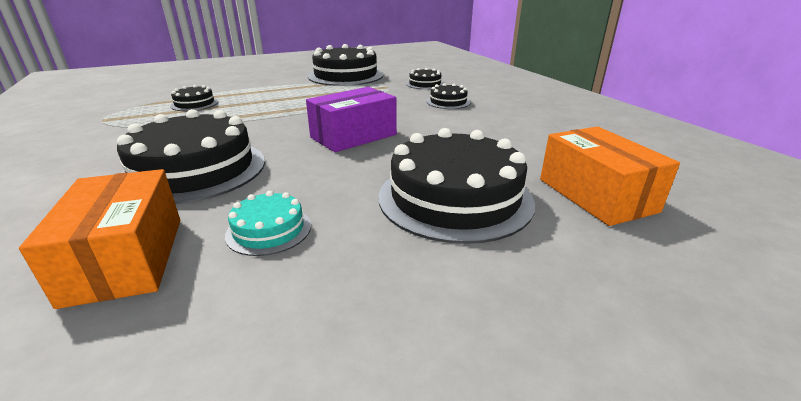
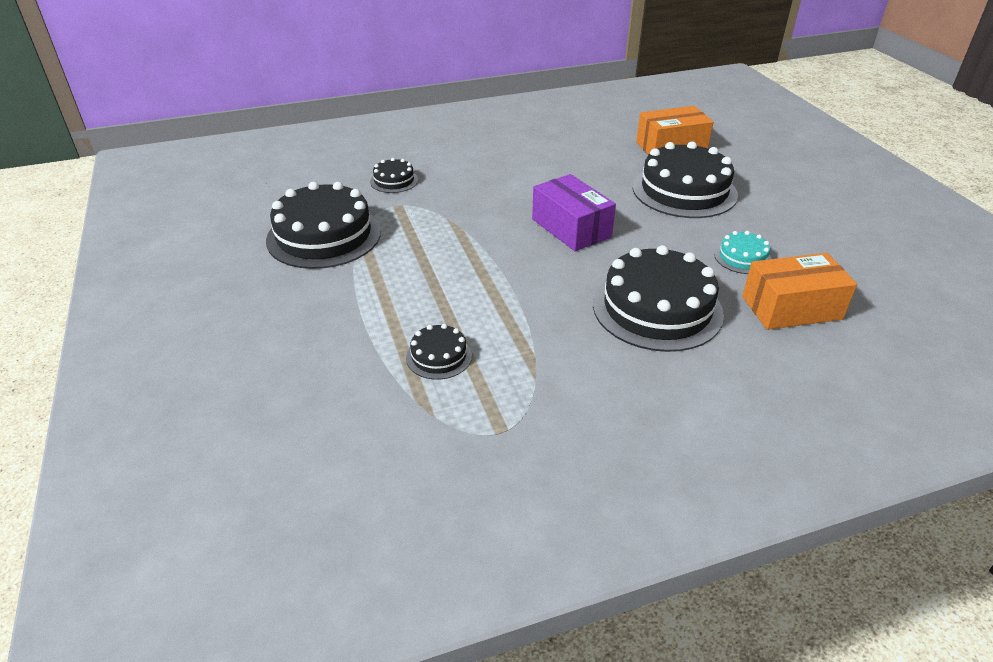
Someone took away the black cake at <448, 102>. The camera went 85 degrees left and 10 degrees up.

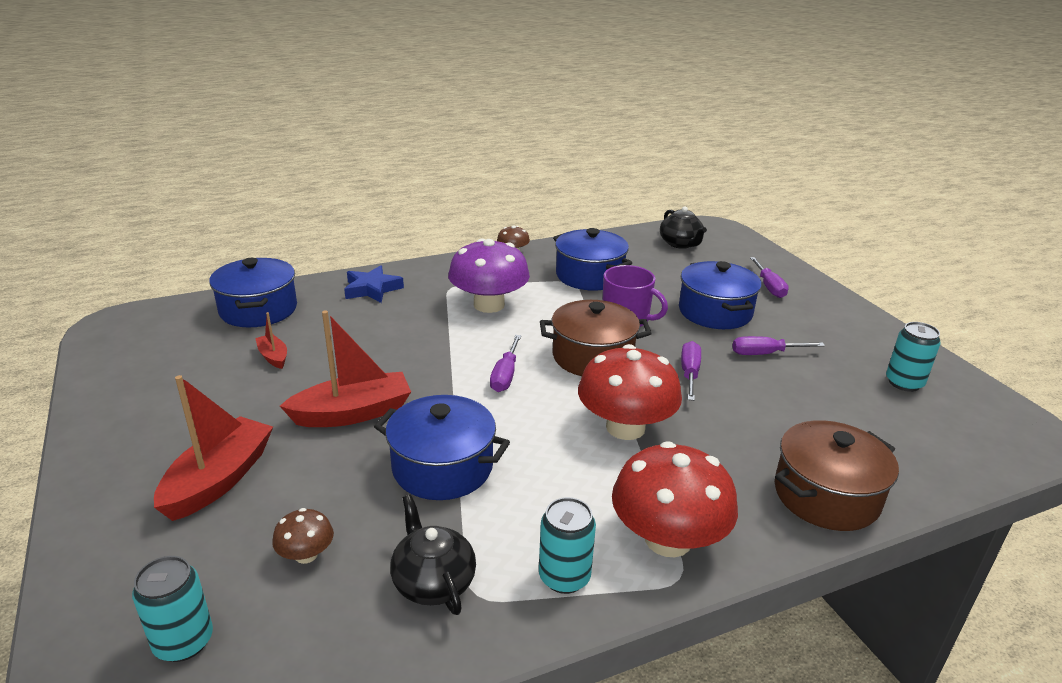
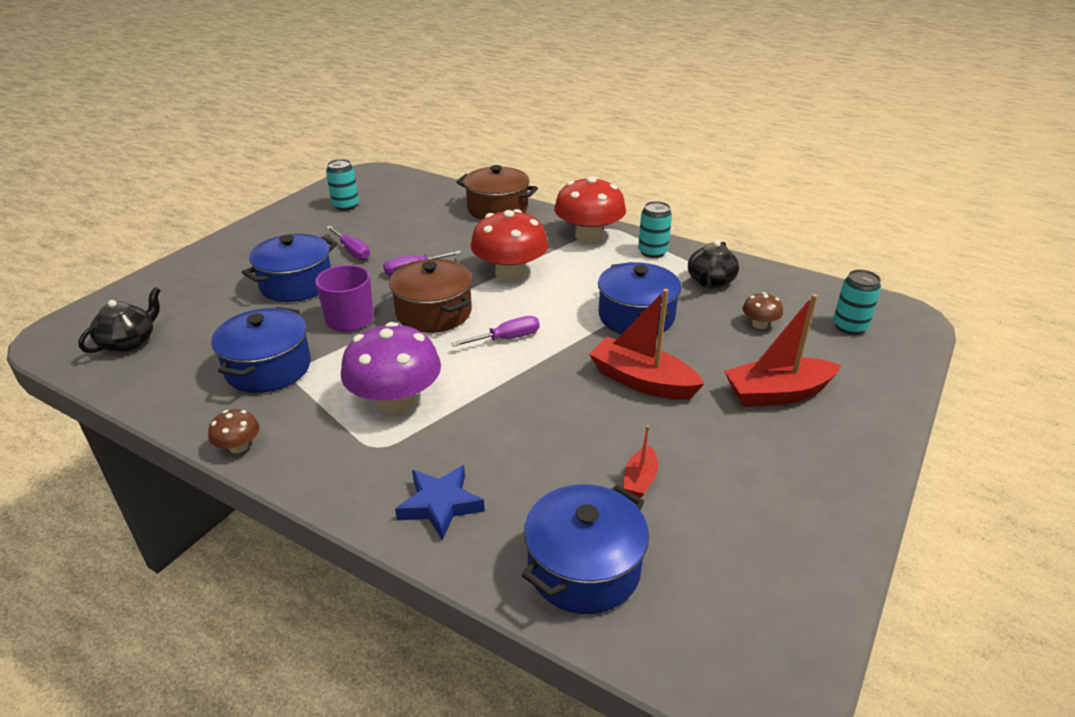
Someone took away the purple screwdriver at <769, 286>. The camera went 125 degrees left and 5 degrees up.

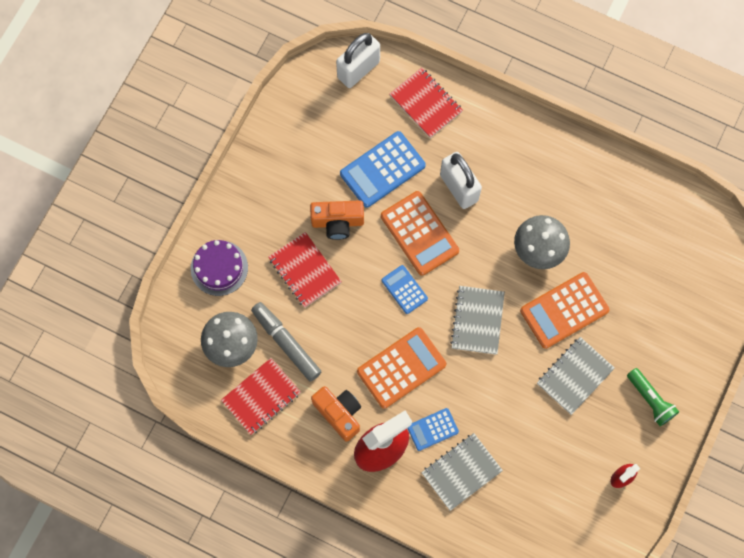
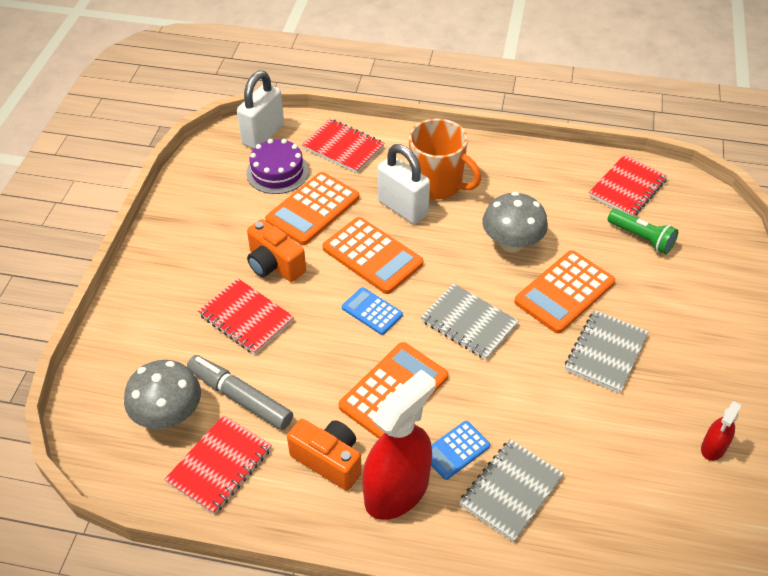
Someone carried the purple cake from <219, 268> to <277, 172>. Someone rotated the orange camera at <337, 222> by 60 degrees clockwise. Someone repainted the blue calculator at <382, 169>, which became the orange calculator at <313, 209>. Someone rotated the grey notebook at <477, 320> by 45 degrees counterclockwise. Someone carried the green flashlight from <650, 400> to <641, 238>. Someone put down the orange mug at <437, 184>. Someone put down the red notebook at <627, 188>. The camera went 15 degrees left and 25 degrees down.

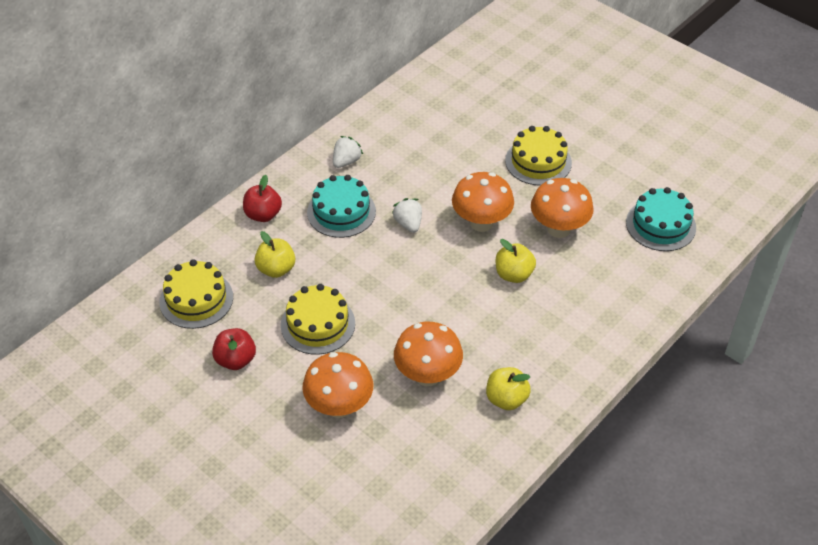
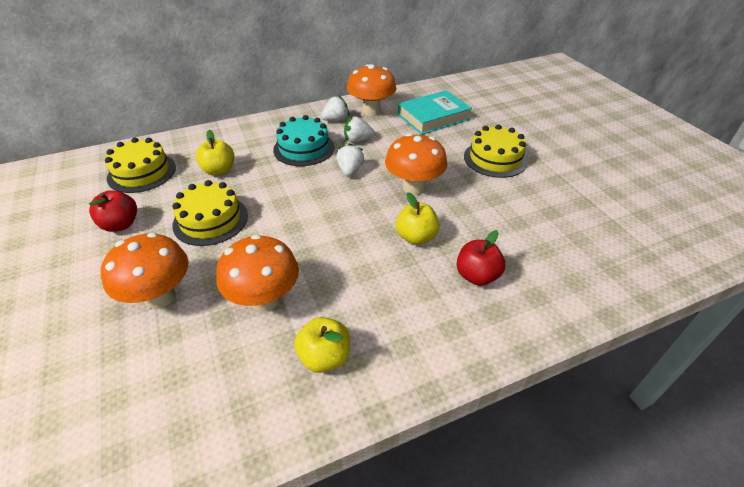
Someone carried the red apple from <263, 215> to <477, 276>. Someone carried the orange mushroom from <558, 229> to <371, 111>. Someone took away the turquoise cake at <660, 225>. Someone put down the white strawberry at <357, 140>. Someone put down the turquoise book at <433, 117>. The camera went 25 degrees right and 5 degrees down.

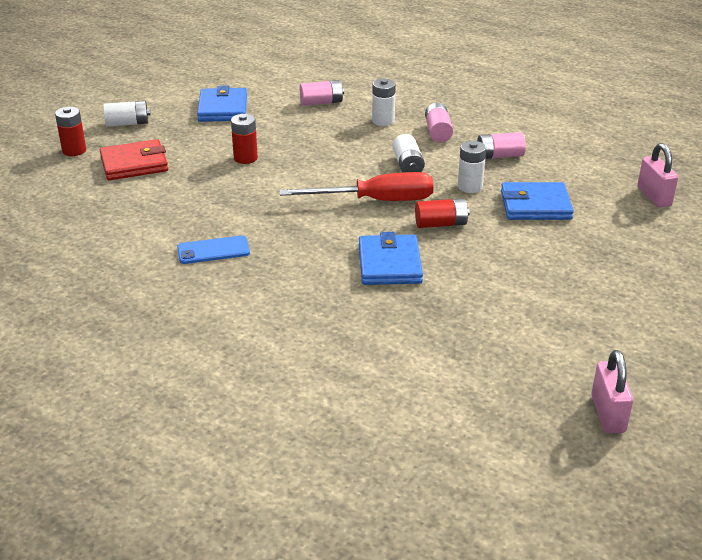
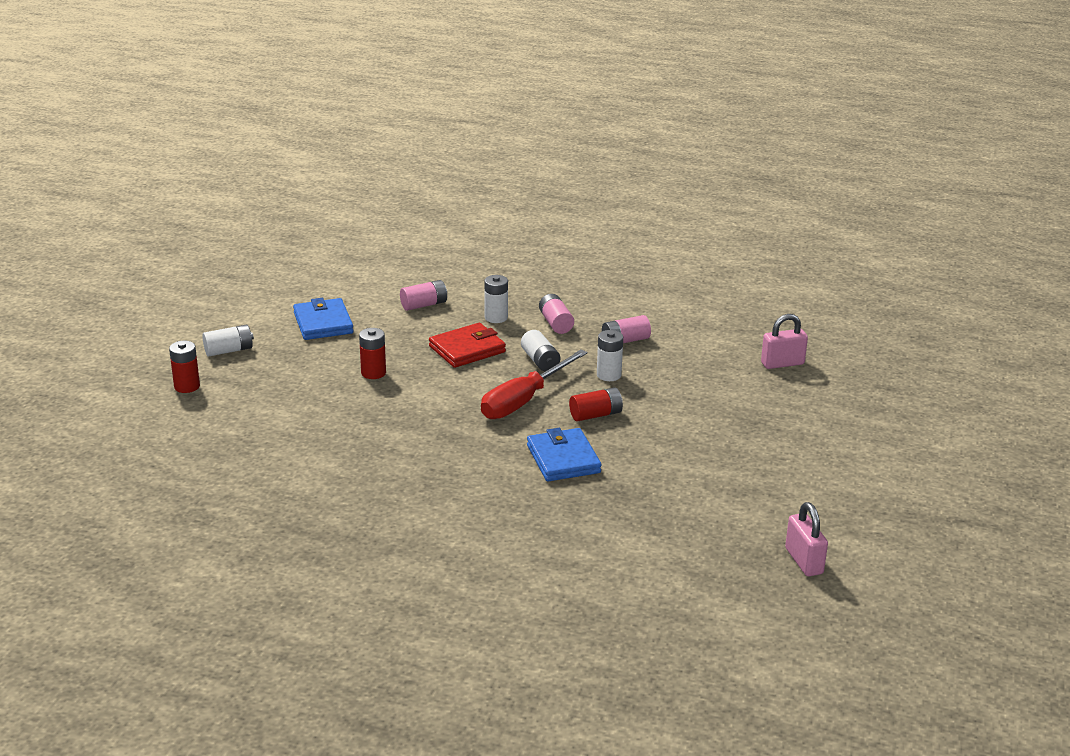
Someone carried the red wallet from <134, 164> to <467, 349>. Someone took away the blue phone at <213, 250>. Someone rotated the red screwdriver at <375, 201> by 150 degrees clockwise. Someone took away the blue wallet at <535, 205>. Someone rotated the pink padlock at <654, 196> by 75 degrees counterclockwise. The camera went 15 degrees left and 5 degrees down.

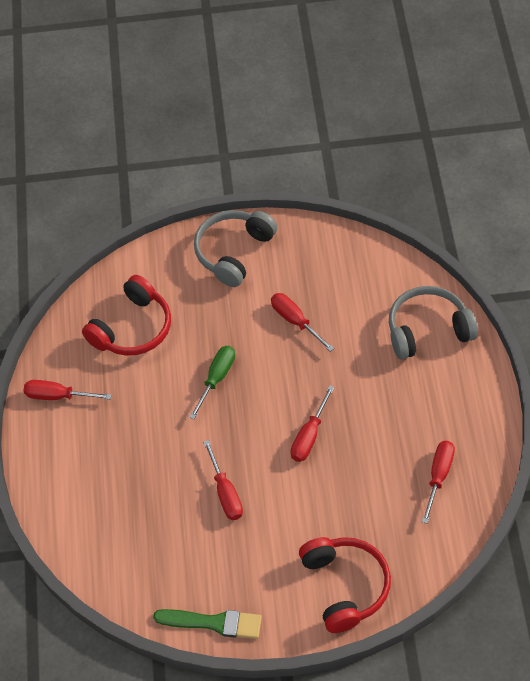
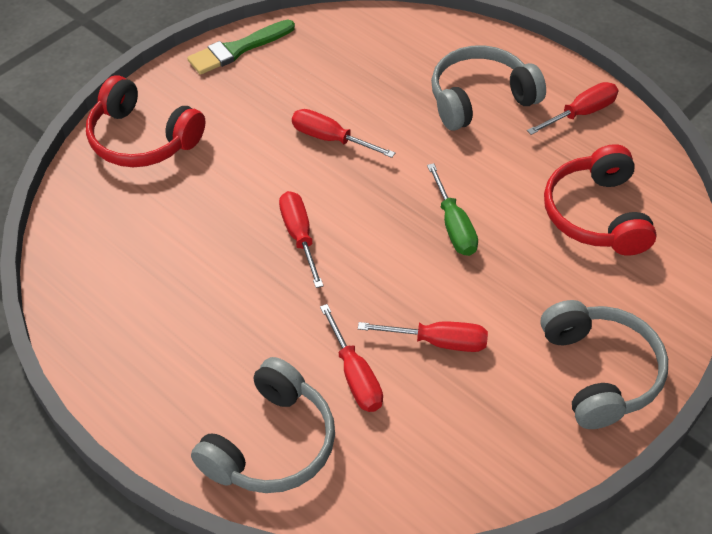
Someone carried the red screwdriver from <439, 476> to <355, 376>. Someone put down the grey headphones at <480, 99>. The camera went 135 degrees right and 5 degrees down.

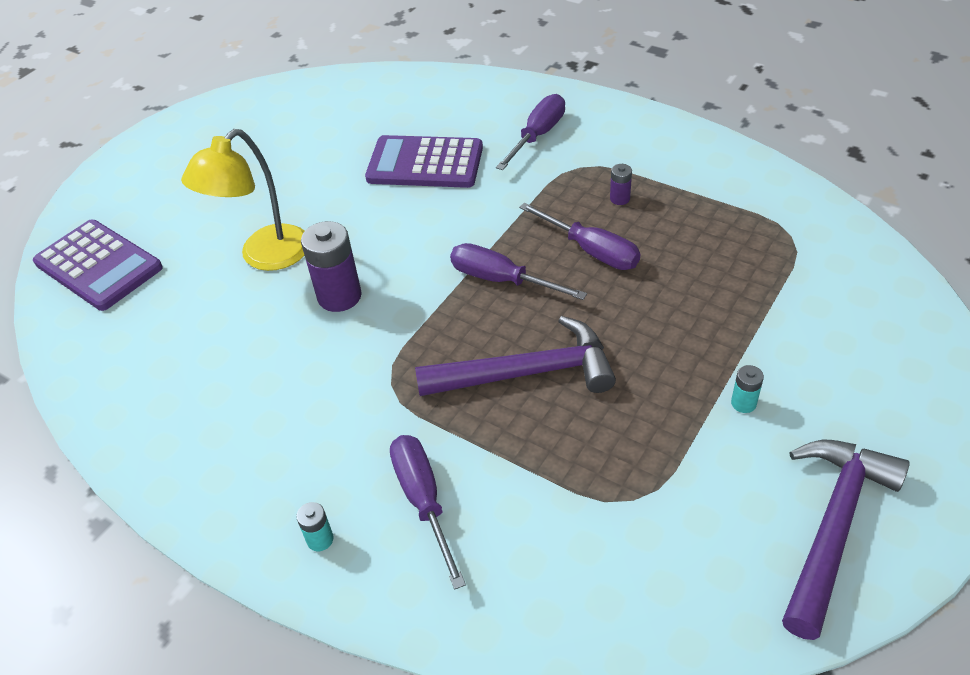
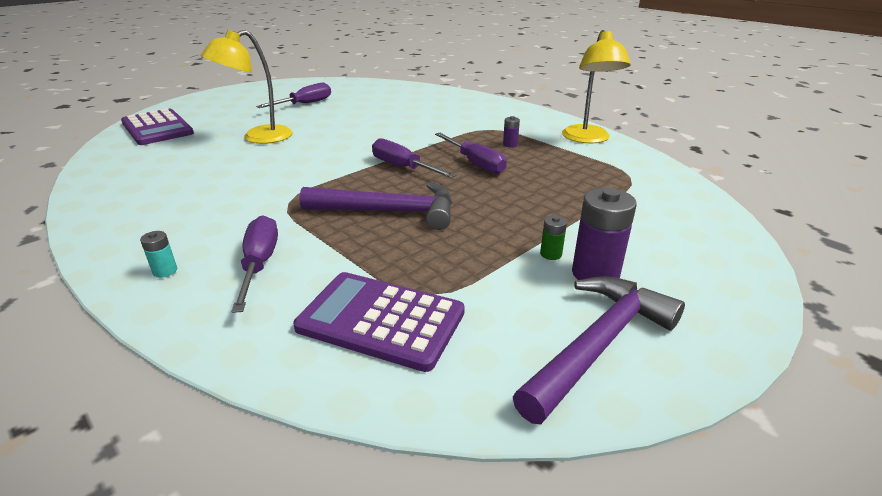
Someone carried the purple battery from <339, 296> to <595, 273>. Someone carried the purple calculator from <425, 163> to <381, 320>. Someone carried the purple screwdriver from <538, 135> to <305, 104>. Someone repainted the turquoise battery at <743, 403>, which became the green battery at <551, 254>. Someone put down the yellow lamp at <587, 139>. The camera went 10 degrees right and 15 degrees down.

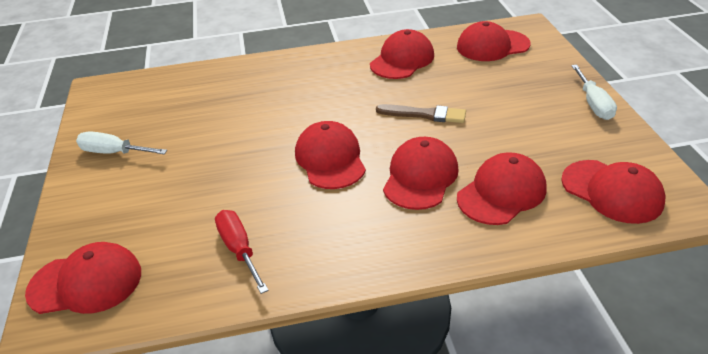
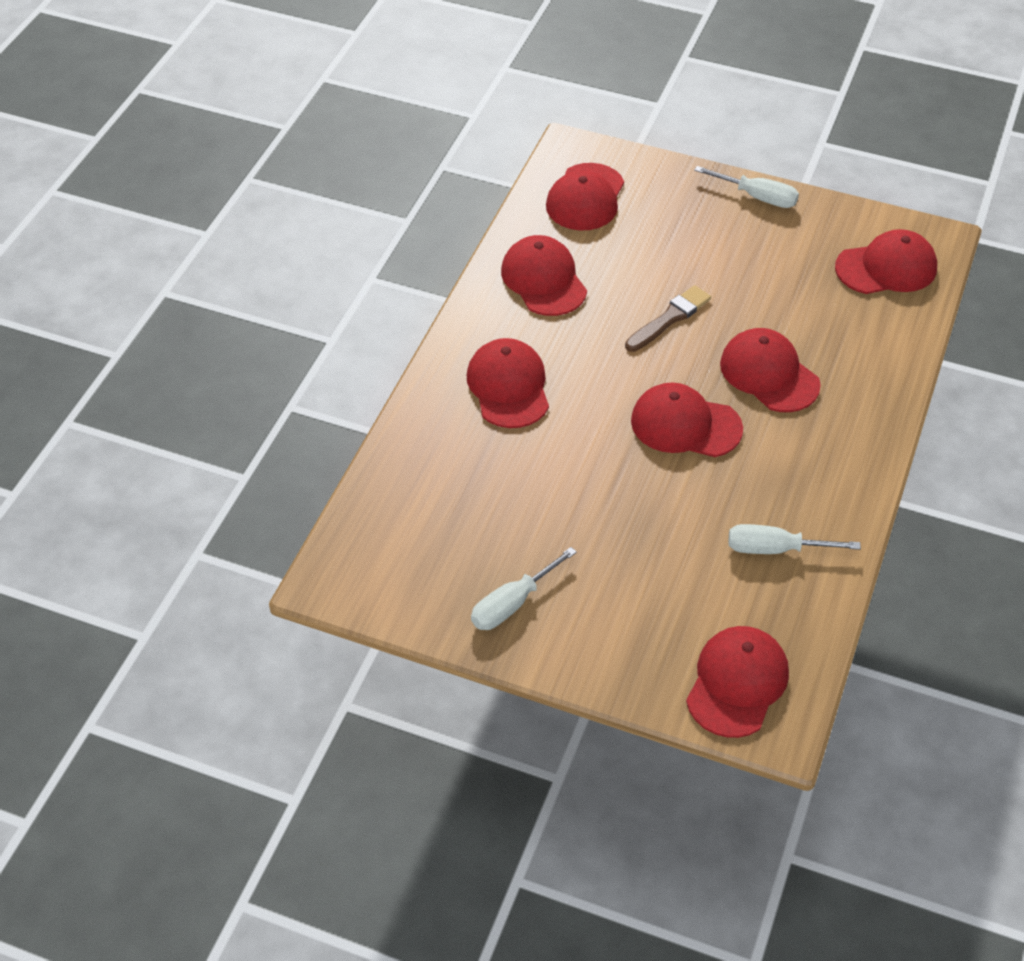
Someone repainted the red screwdriver at <239, 250>, which became the white screwdriver at <775, 549>. Someone carried the red cap from <501, 193> to <508, 387>. The camera went 60 degrees left and 10 degrees up.

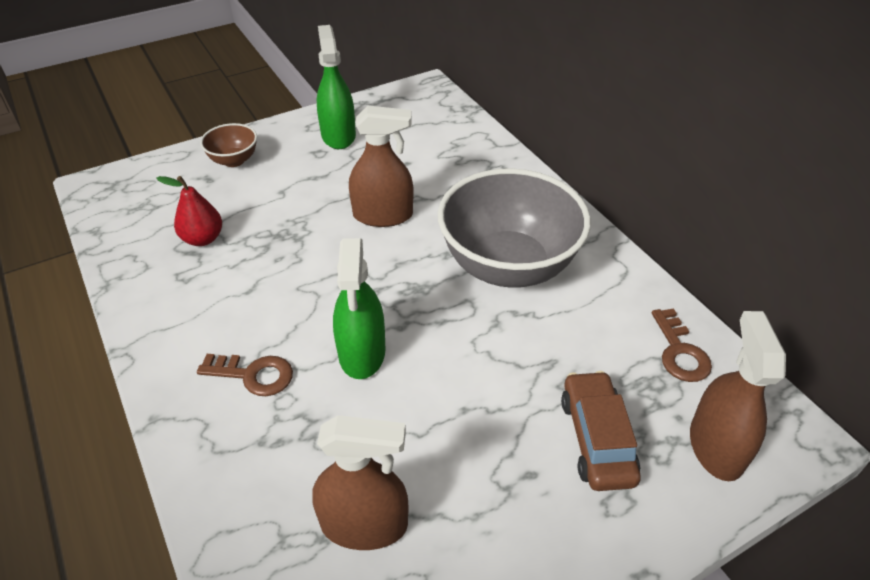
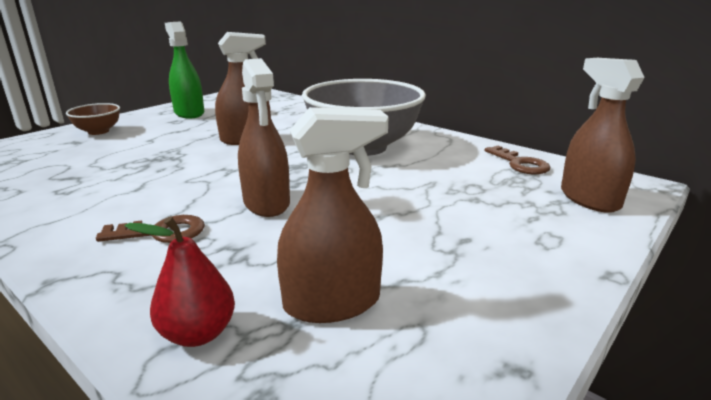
Someone carried the red pear from <203, 239> to <198, 333>. Someone repainted the green spray bottle at <362, 352>, which became the brown spray bottle at <266, 203>. Someone took away the brown car at <596, 439>. The camera went 20 degrees left and 20 degrees down.

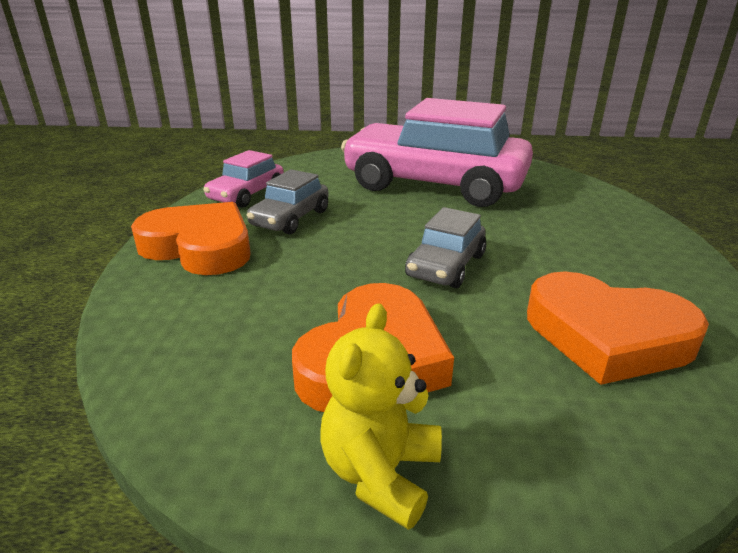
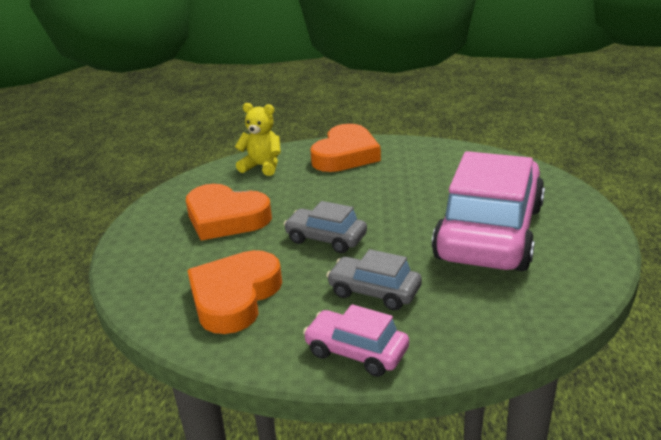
Someone carried the pink car from <247, 194> to <356, 352>. Someone carried the grey car from <290, 218> to <374, 292>. Someone carried the yellow teddy bear from <380, 473> to <262, 166>. The camera went 90 degrees right and 0 degrees up.

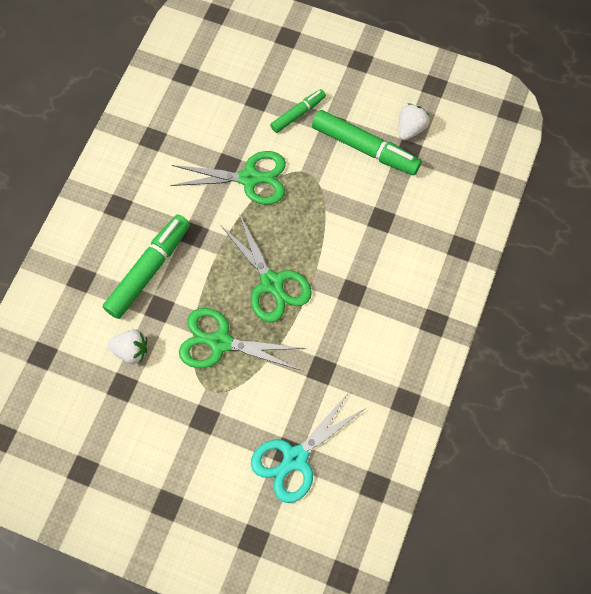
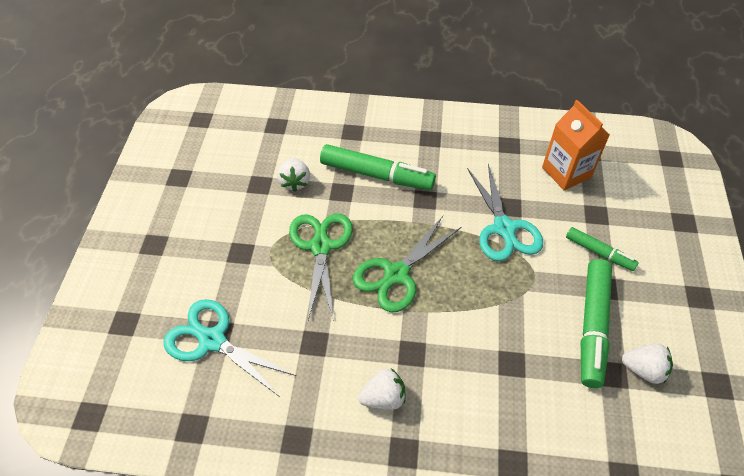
Someone repainted the green scissors at <249, 178>, which became the turquoise scissors at <504, 228>. Someone put down the white strawberry at <383, 398>. Someone put down the orange carton at <566, 172>. The camera went 75 degrees right and 15 degrees down.

